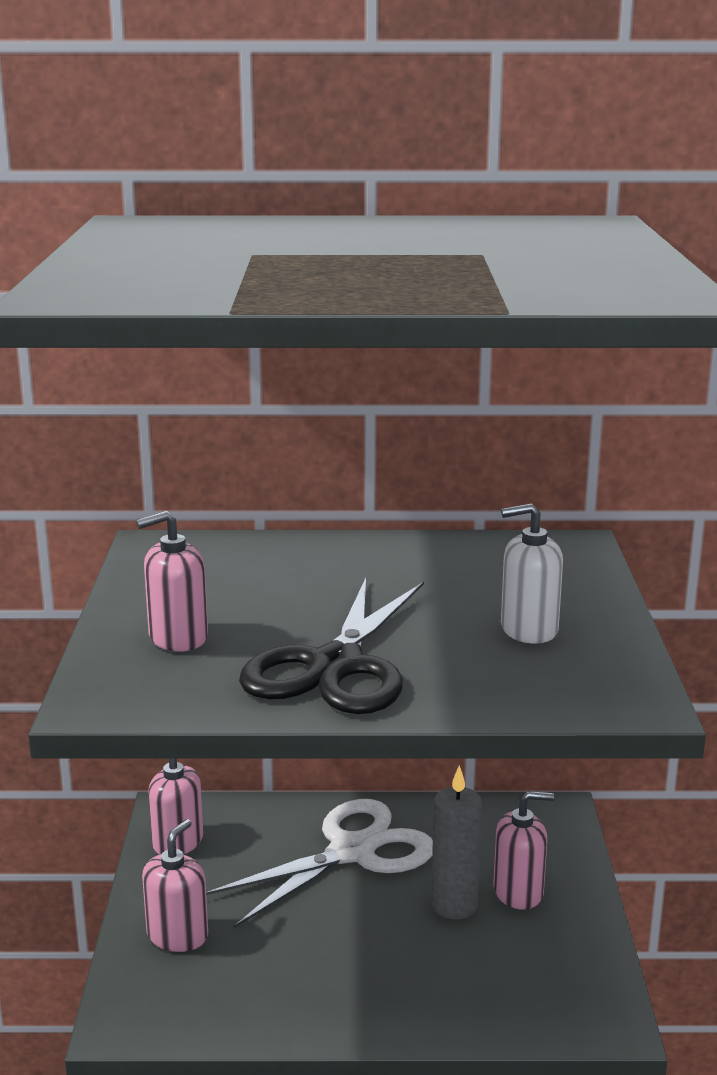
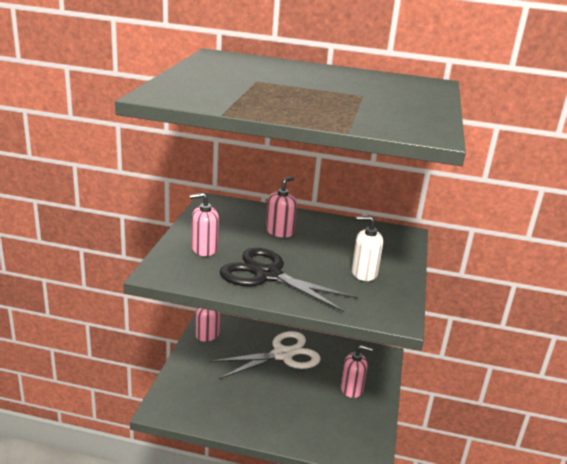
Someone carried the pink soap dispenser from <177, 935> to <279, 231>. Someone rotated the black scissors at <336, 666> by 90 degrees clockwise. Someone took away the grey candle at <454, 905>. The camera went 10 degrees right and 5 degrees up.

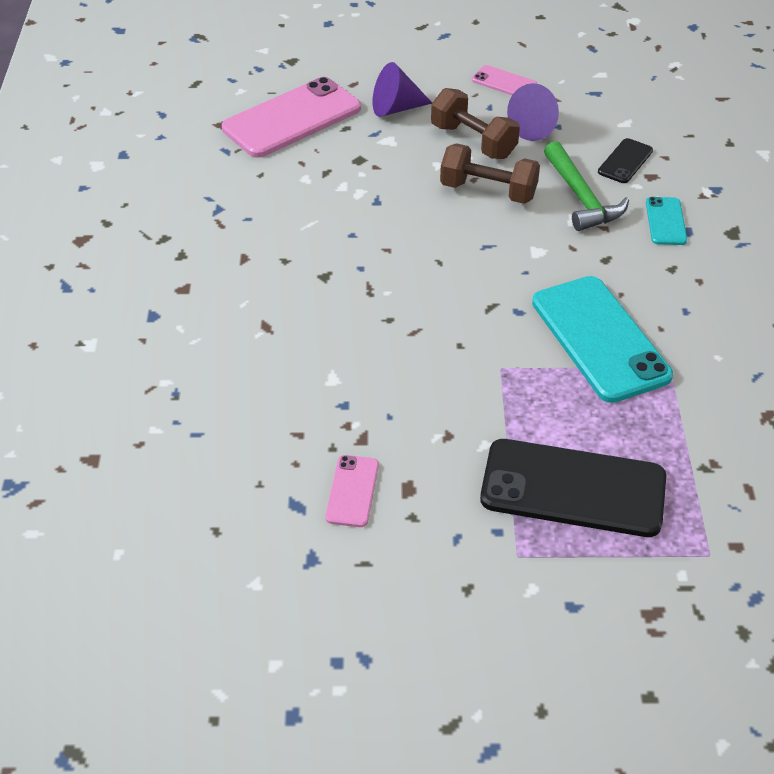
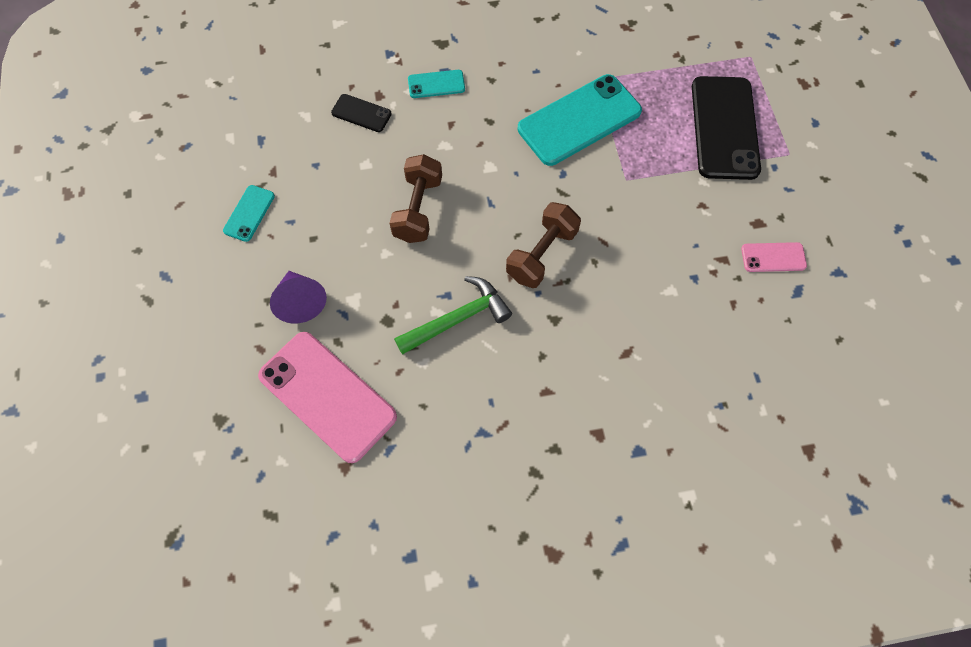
Someone carried the brown dumbbell from <473, 141> to <542, 254>. Someone repainted the pink phone at <504, 82>, which became the turquoise phone at <249, 213>. Someone took away the purple cone at <535, 127>. Someone carried the green hammer from <581, 198> to <458, 318>. The camera went 100 degrees left and 20 degrees up.

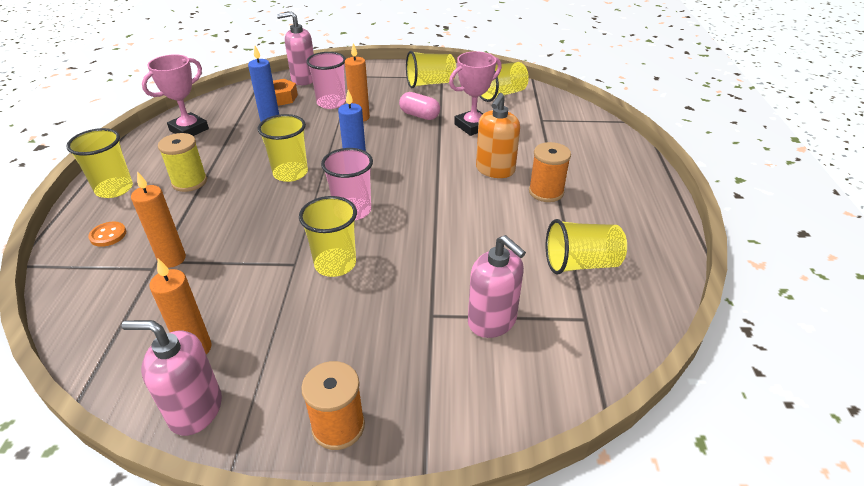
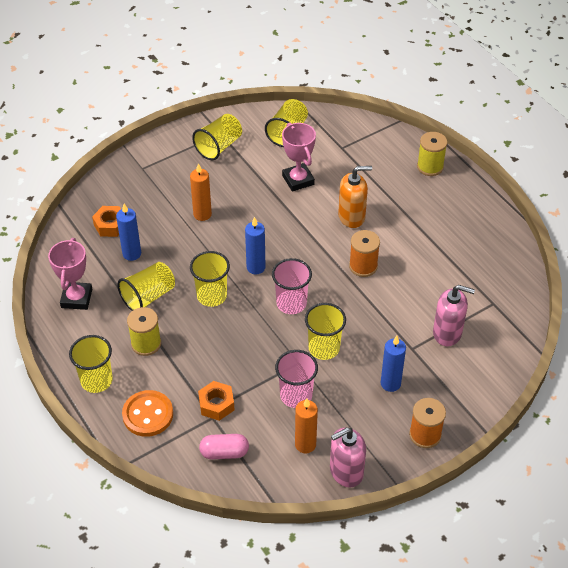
Someone scaled the orange button at <108, 235> by 1.82. Someone swapped the orange candle at <172, 259> for the orange nut at <216, 404>. Someone took away the pink soap dispenser at <303, 79>. Someone carried the pink cup from <331, 103> to <296, 395>. Someone carried the pink capsule from <419, 115> to <224, 452>. Someone rotated the pink trophy at <473, 126> by 45 degrees counterclockwise. Someone rotated the orange soap dispenser at <495, 170> by 90 degrees counterclockwise. Someone carried the orange spool from <546, 192> to <363, 266>. Someone carried the yellow cup from <581, 264> to <148, 296>. Someone put down the blue candle at <390, 383>. Someone put down the yellow spool at <430, 167>. The camera went 35 degrees left and 10 degrees up.

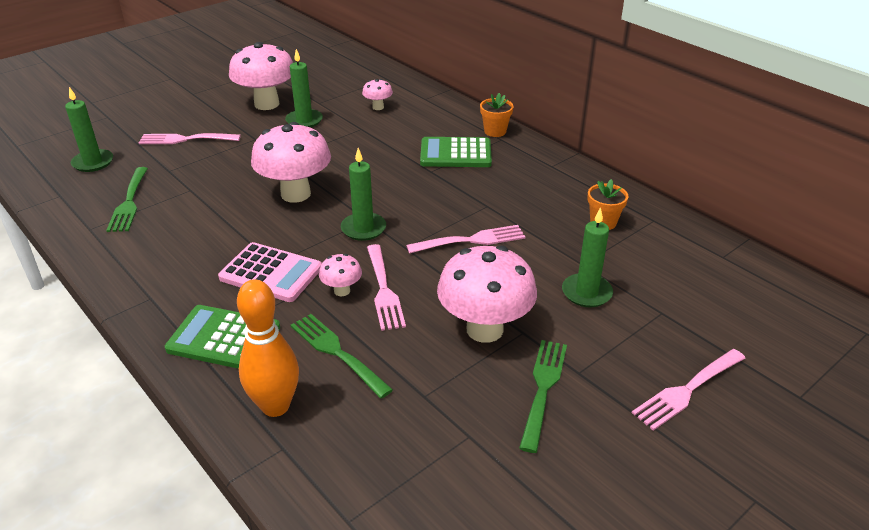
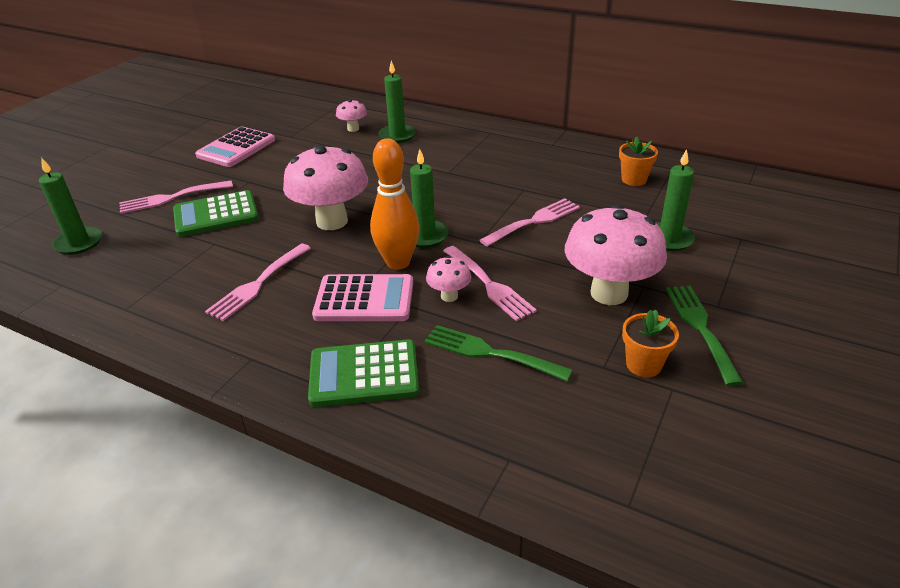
Someone took away the green fork at <129, 202>. Someone swapped the pink mushroom at <267, 104> for the pink calculator at <236, 148>. Someone carried the orange bowling pin from <275, 406> to <398, 262>. Someone carried the green candle from <304, 121> to <397, 135>. Someone carried the green calculator from <455, 154> to <216, 215>. Someone carried the orange flower pot from <495, 131> to <643, 365>. Someone carried the pink fork from <687, 390> to <258, 284>. The camera went 20 degrees left and 0 degrees up.

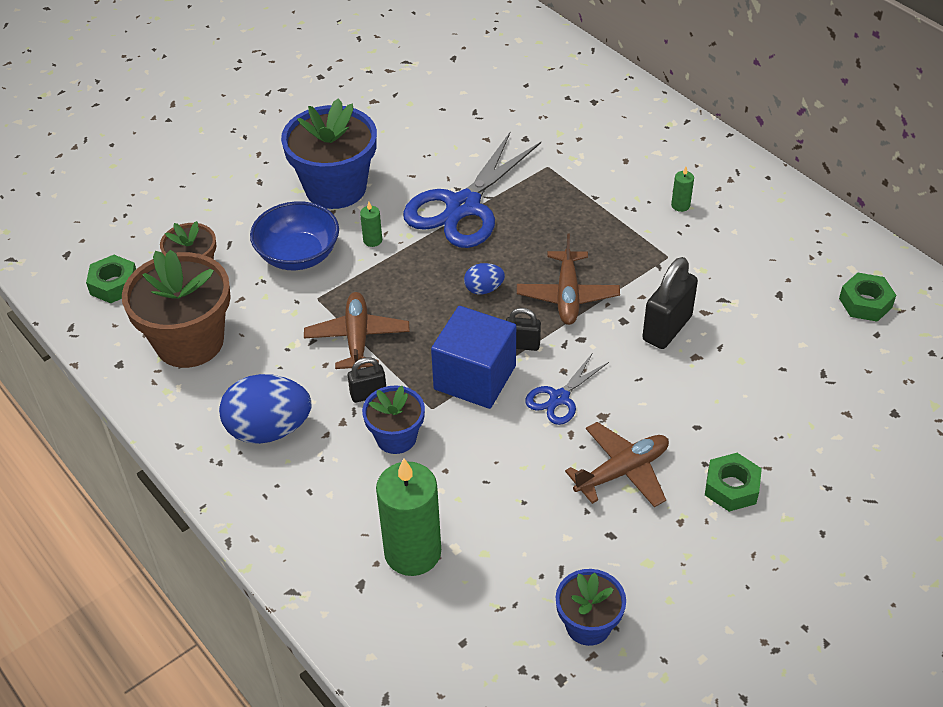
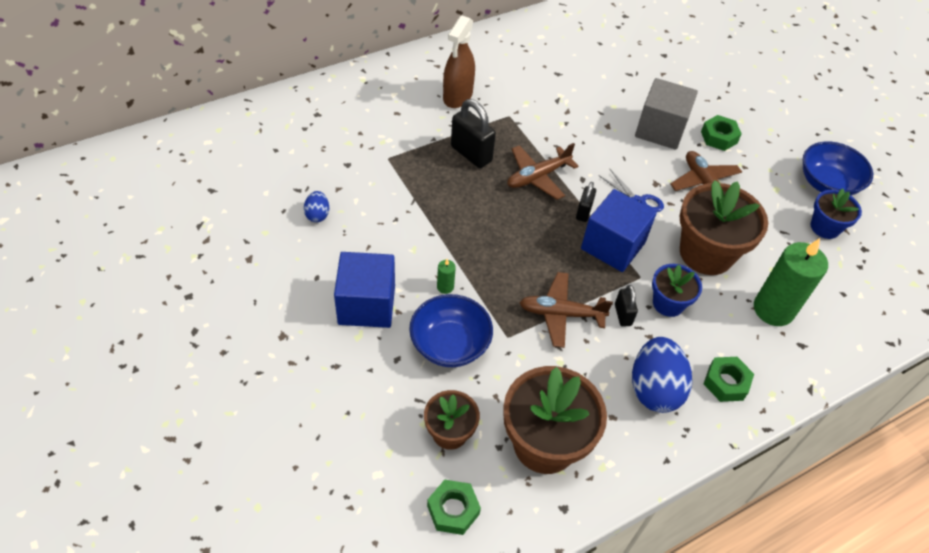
Someone swapped the blue flower pot at <335, 188> for the blue cube at <366, 305>. Someone took away the blue scissors at <463, 206>. Someone carried the blue egg from <484, 289> to <317, 215>. Someone rotated the brown plane at <567, 295> by 135 degrees clockwise. Someone carried the black padlock from <667, 328> to <471, 154>. Someone swapped the green candle at <680, 205> for the brown spray bottle at <457, 96>. Someone carried the green nut from <865, 303> to <726, 382>. Someone put down the grey cube at <660, 130>. Someone put down the brown flower pot at <706, 253>. Someone put down the blue bowl at <827, 184>. The camera went 85 degrees left and 5 degrees up.

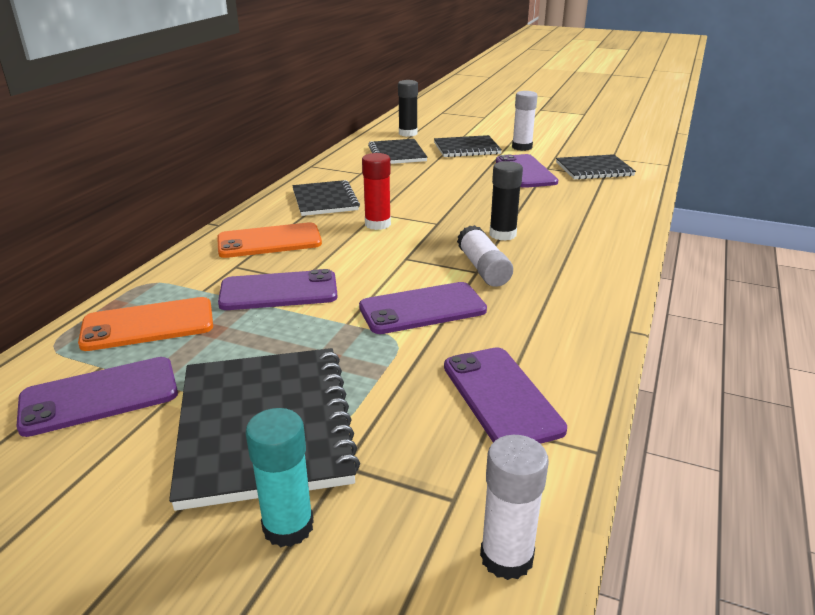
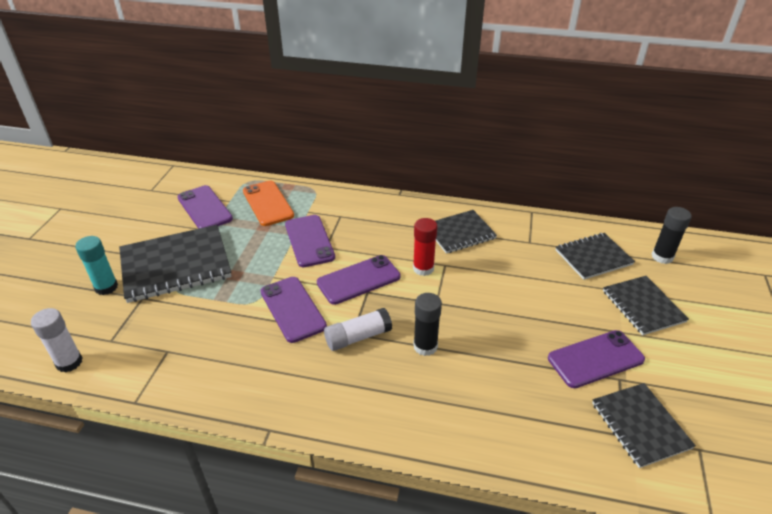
Someone took away the orange phone at <269, 241>. Someone carried the purple phone from <501, 397> to <358, 280>. Someone took away the white glue stick at <522, 147>. The camera went 80 degrees right and 10 degrees up.

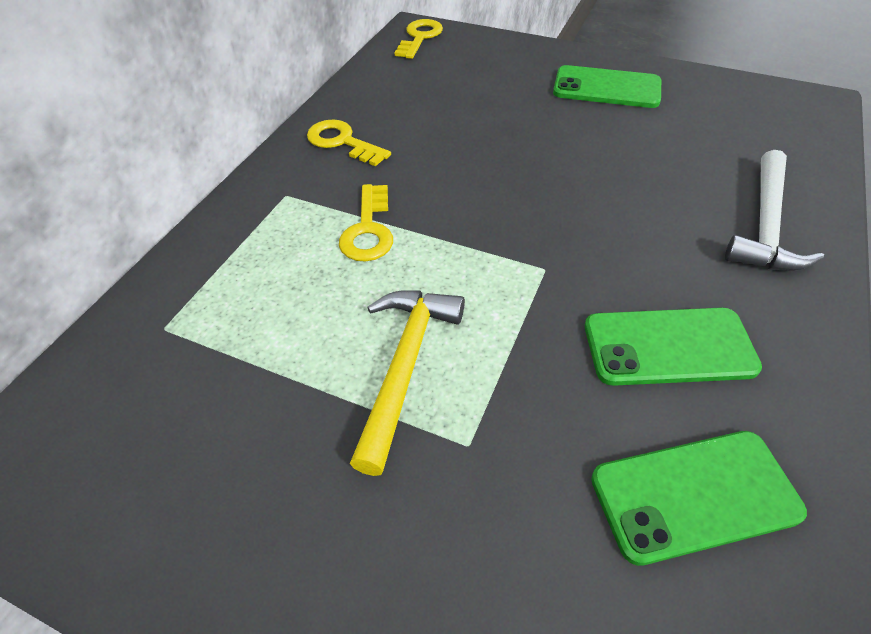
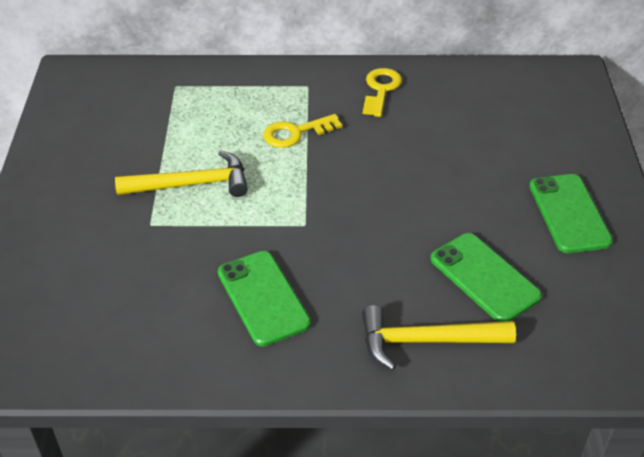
Someone took away the yellow key at <420, 37>. Someone carried the green phone from <694, 495> to <484, 277>. Someone repainted the white hammer at <766, 225>, which became the yellow hammer at <427, 341>. The camera went 65 degrees right and 5 degrees down.

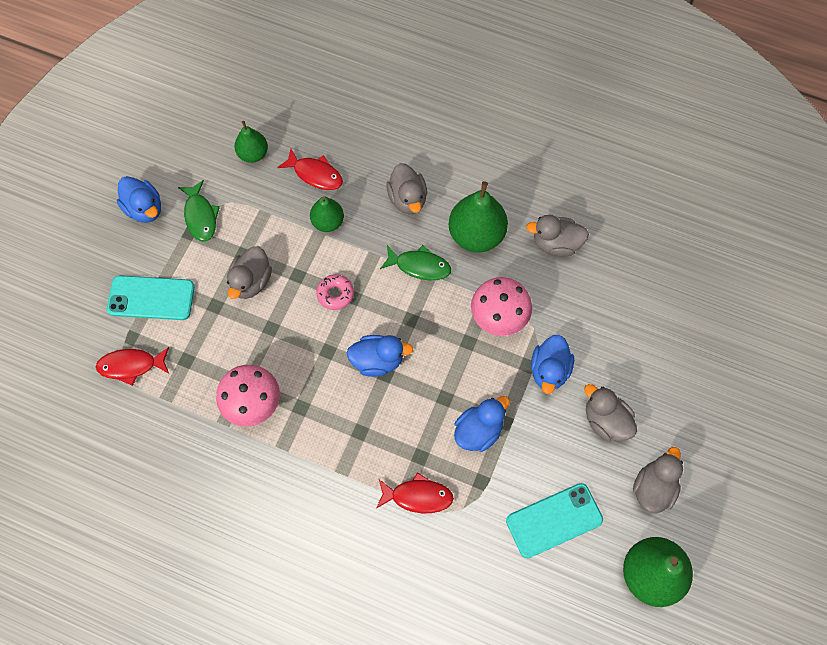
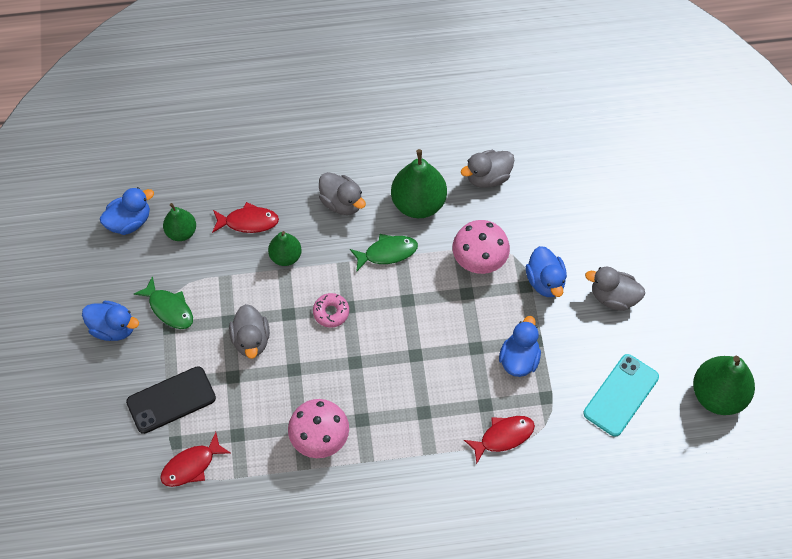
Someone repainted the turquoise phone at <151, 298>, which became the black phone at <171, 400>. Someone carried the blue duck from <377, 360> to <129, 221>. Someone took away the grey duck at <653, 488>. The camera went 30 degrees left and 5 degrees down.

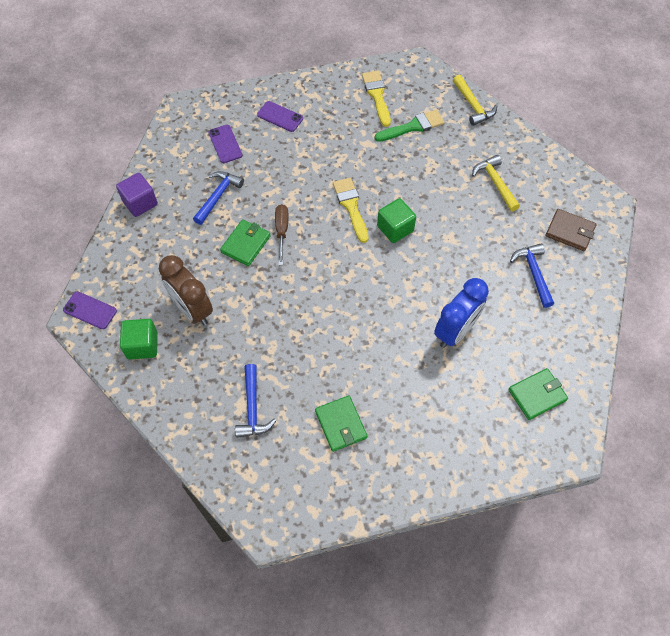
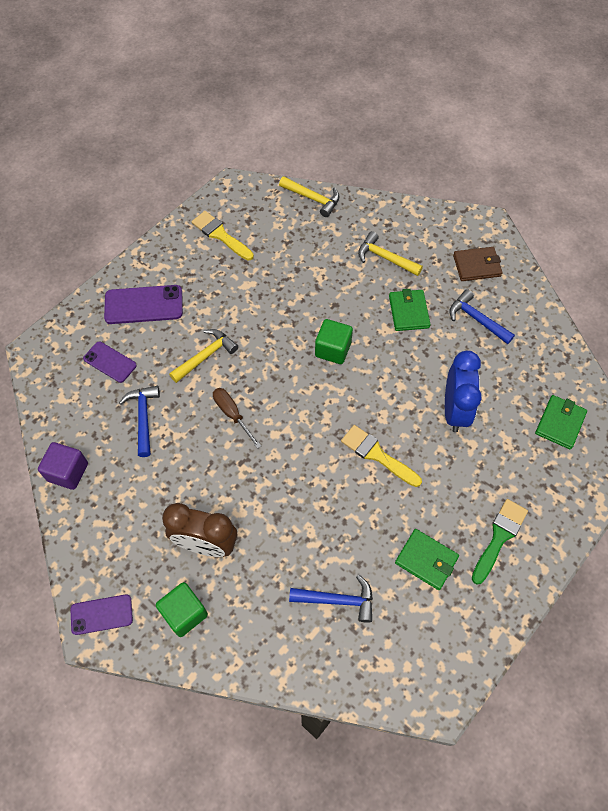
Someone carried the green wallet from <245, 244> to <408, 312>. Someone rotated the blue hammer at <252, 408> by 45 degrees counterclockwise. Someone scaled the purple phone at <280, 116> by 1.57. Someone carried the yellow brush from <351, 206> to <377, 455>. Someone carried the green brush from <413, 127> to <499, 537>. Someone put down the yellow hammer at <205, 356>. The camera went 35 degrees left and 0 degrees up.

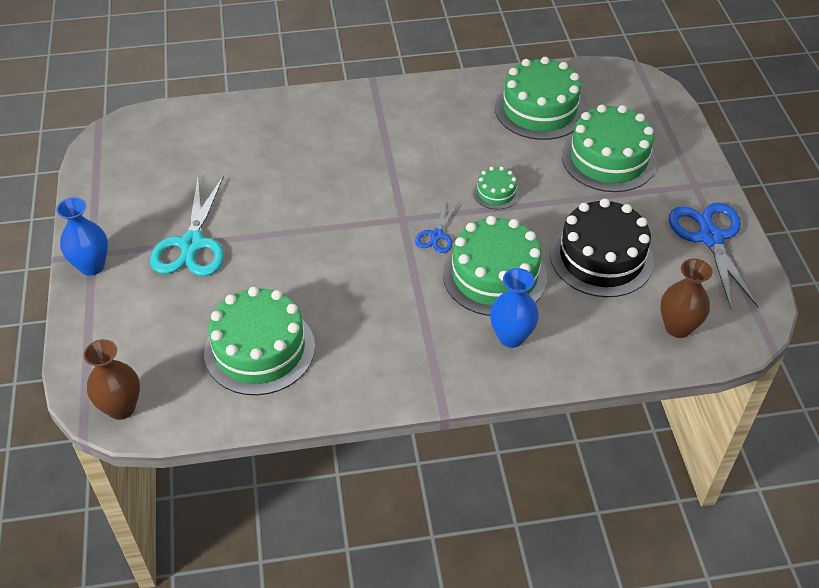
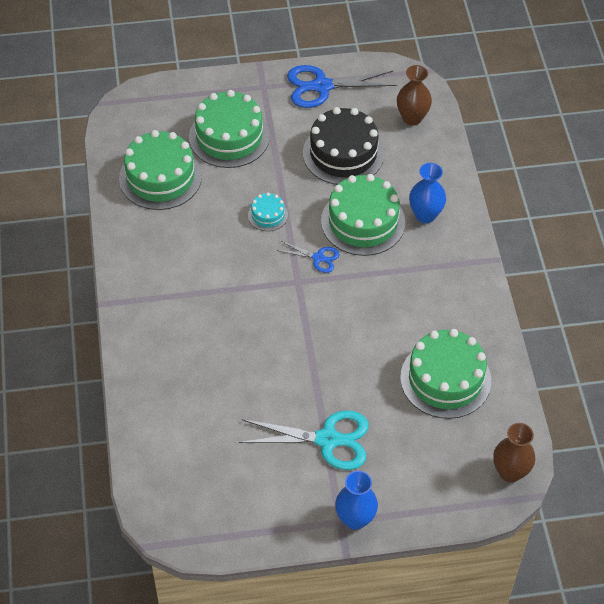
Someone repainted the green cake at <496, 193>, which became the turquoise cake at <268, 215>. The camera went 90 degrees left and 5 degrees up.

